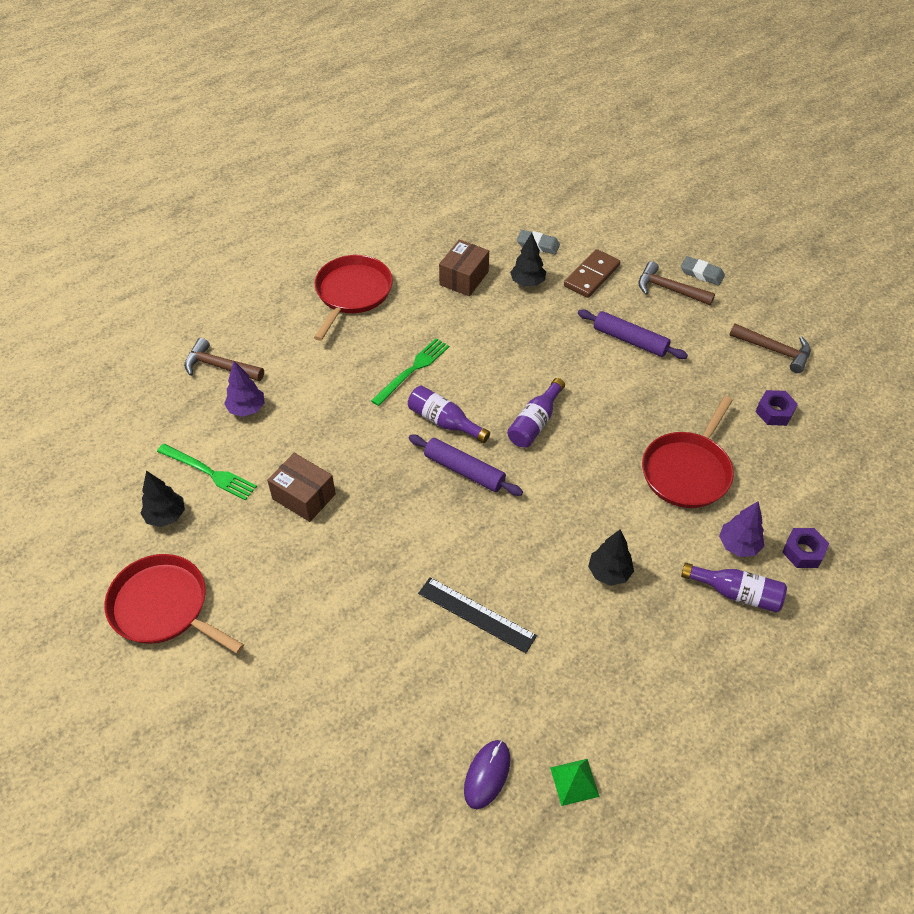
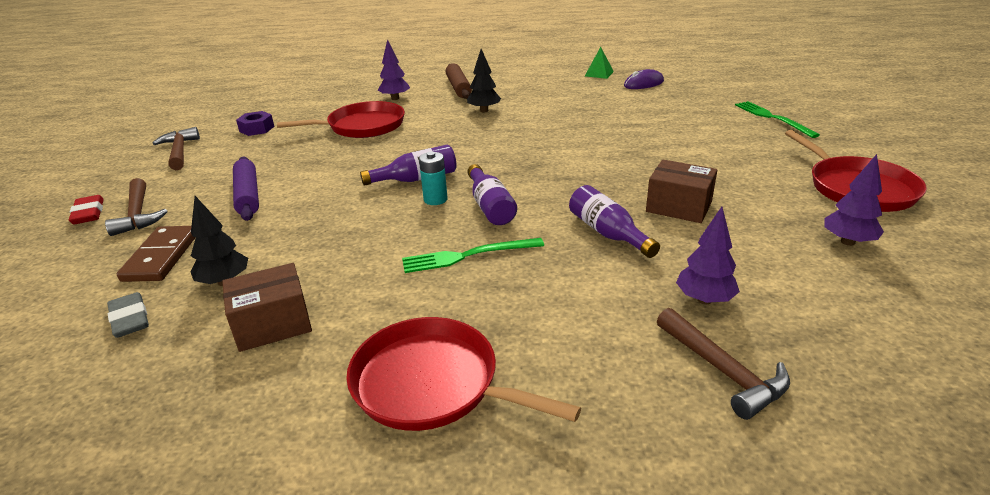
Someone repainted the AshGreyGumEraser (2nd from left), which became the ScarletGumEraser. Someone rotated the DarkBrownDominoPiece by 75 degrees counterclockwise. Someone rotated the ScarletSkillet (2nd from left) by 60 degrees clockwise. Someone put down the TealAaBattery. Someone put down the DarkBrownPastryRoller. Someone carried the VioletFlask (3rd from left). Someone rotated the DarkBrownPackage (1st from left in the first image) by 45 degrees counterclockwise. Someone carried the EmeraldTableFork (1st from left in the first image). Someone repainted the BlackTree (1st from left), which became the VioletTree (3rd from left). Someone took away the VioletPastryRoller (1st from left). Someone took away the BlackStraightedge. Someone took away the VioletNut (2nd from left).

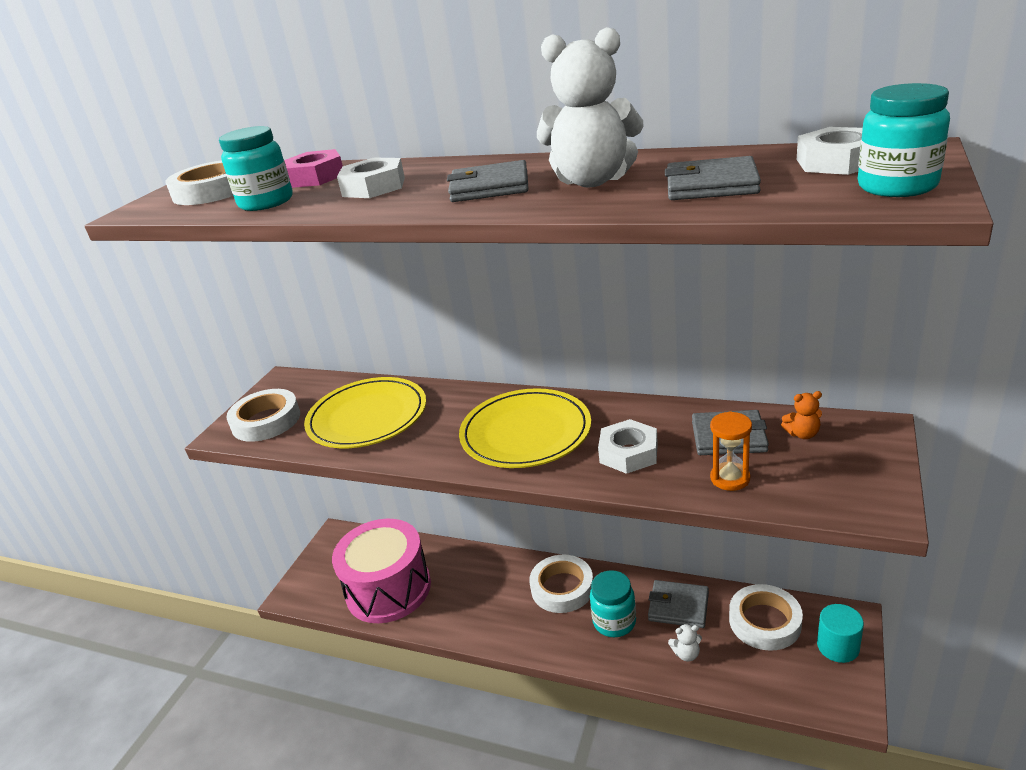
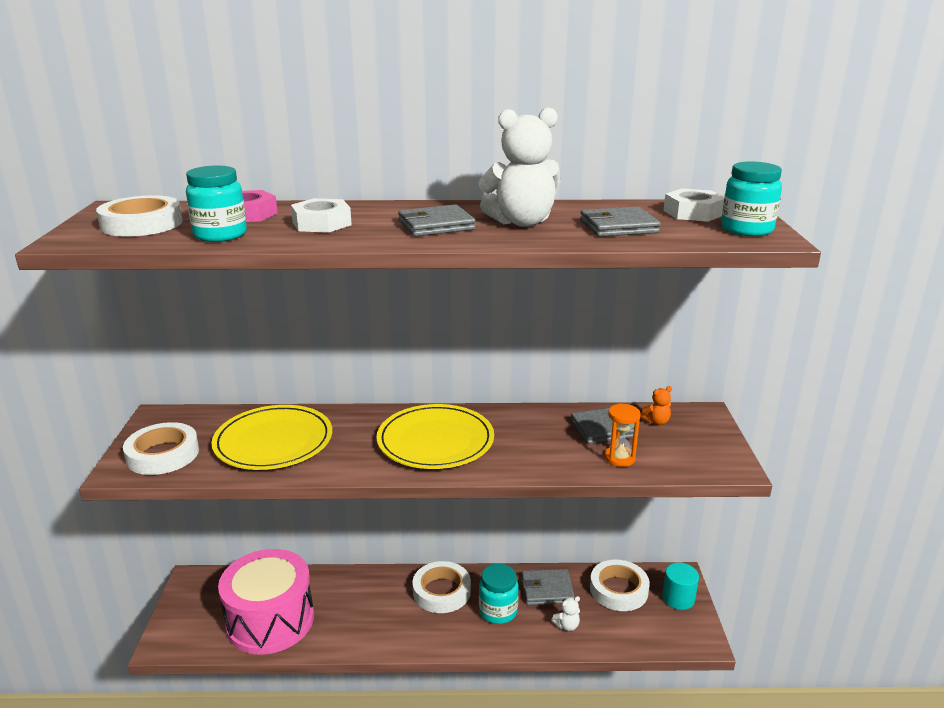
Someone took away the SnowWhiteNut (2nd from left).

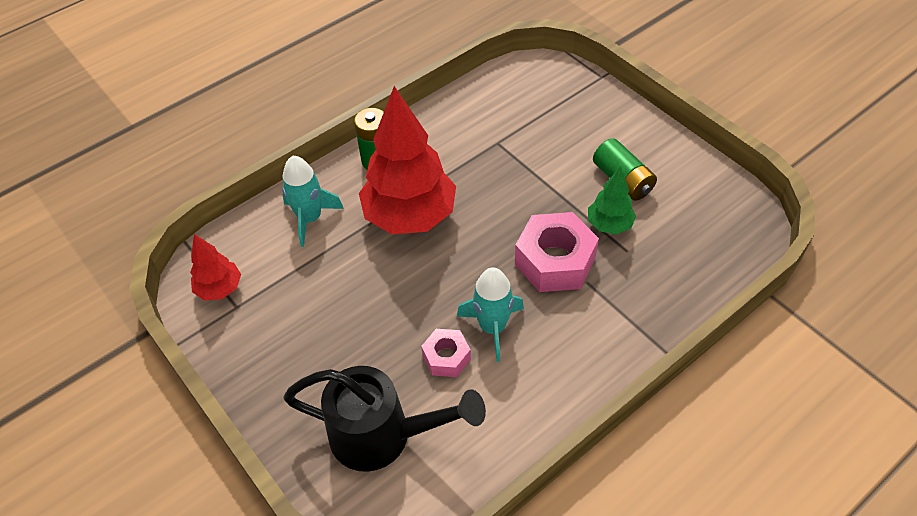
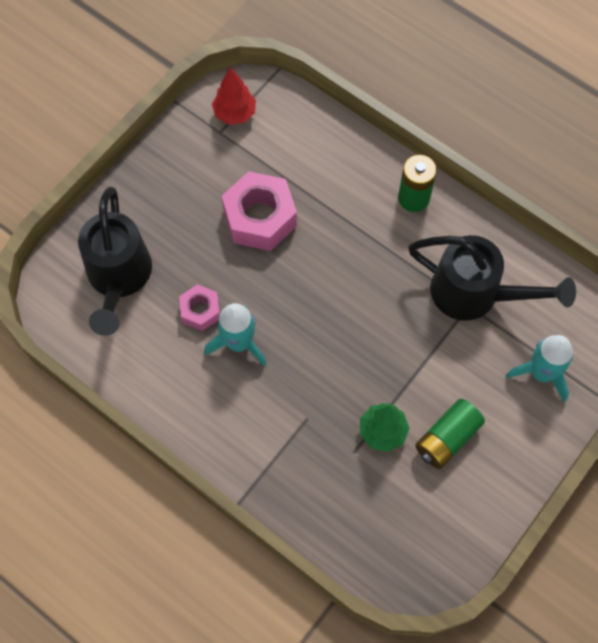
Someone carried the PinkNut (2nd from left). Someone put down the BlackSprinklingCan (2nd from left). Someone carried the TealRocket (1st from left in the first image). Someone took away the ScarletTree (2nd from left).

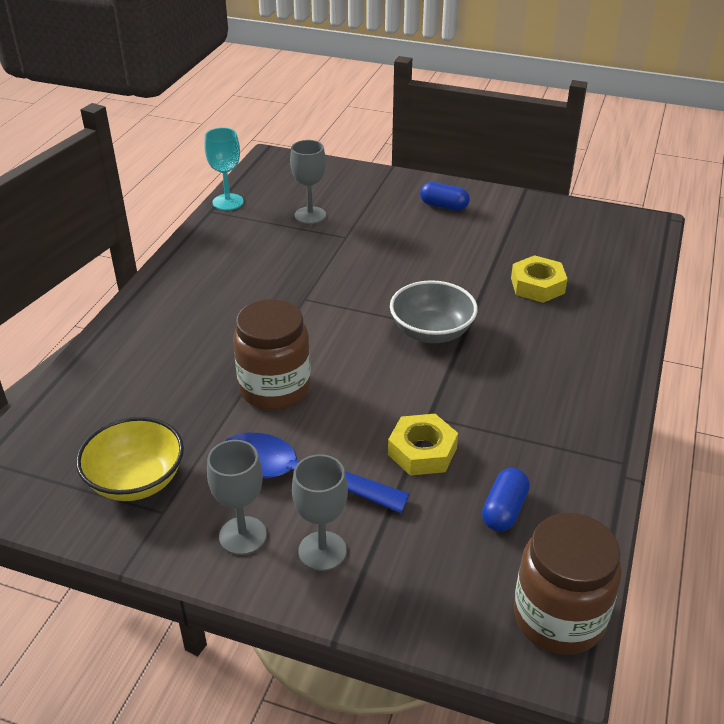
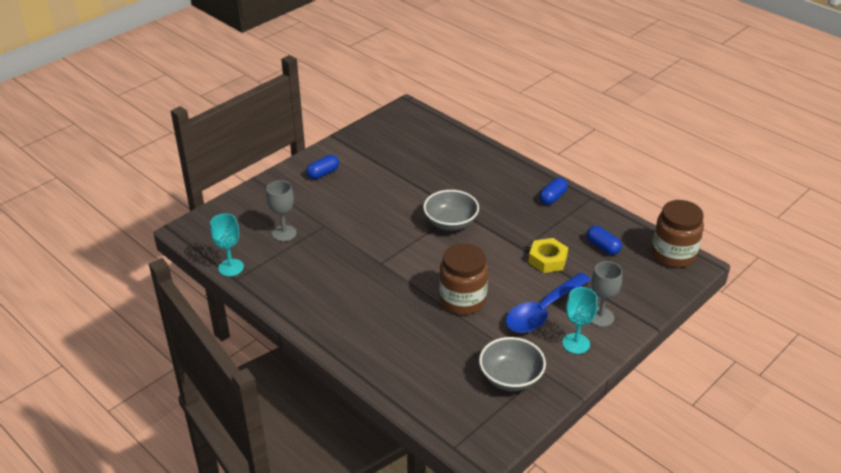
Someone repainted the GoldenDeepDish, which became the AshGreyDeepDish (2nd from left). Someone put down the BluePillShape (2nd from left). Someone repainted the AshGreyChalice (1st from left), which became the TealChalice (2nd from left). Someone took away the GoldenNut (2nd from left).

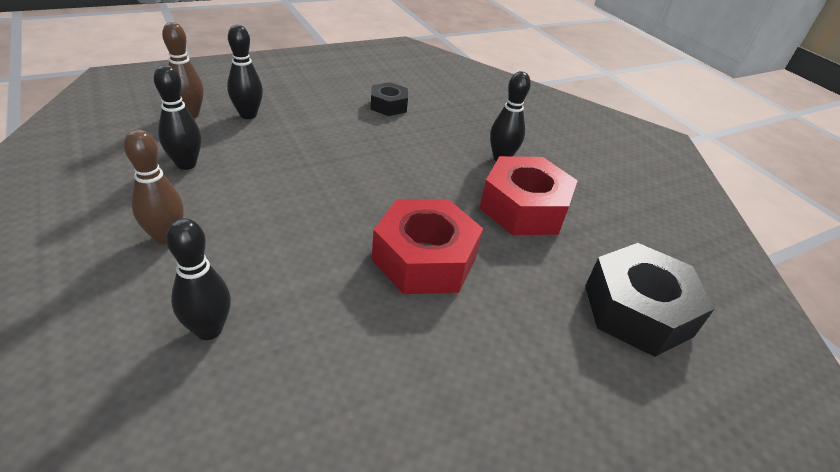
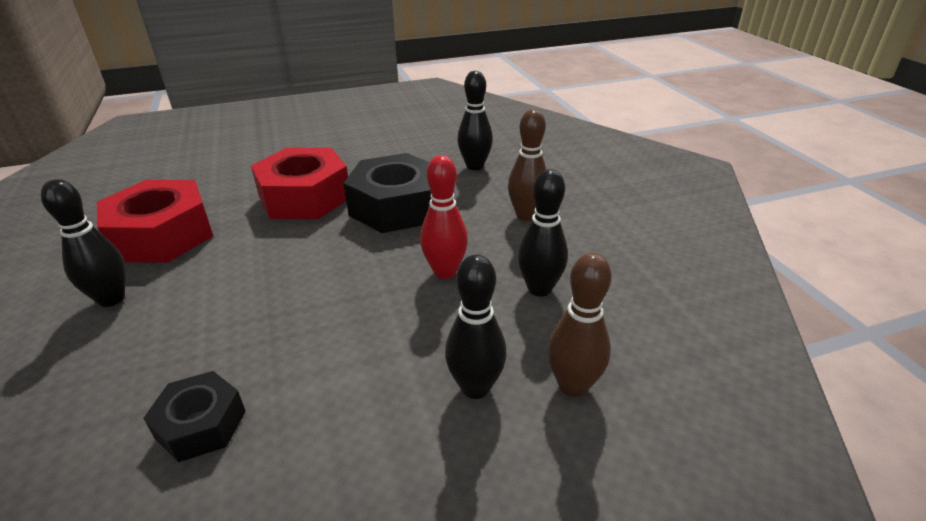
Someone carried the BlackNut (2nd from left). Someone put down the ScarletTenpin.

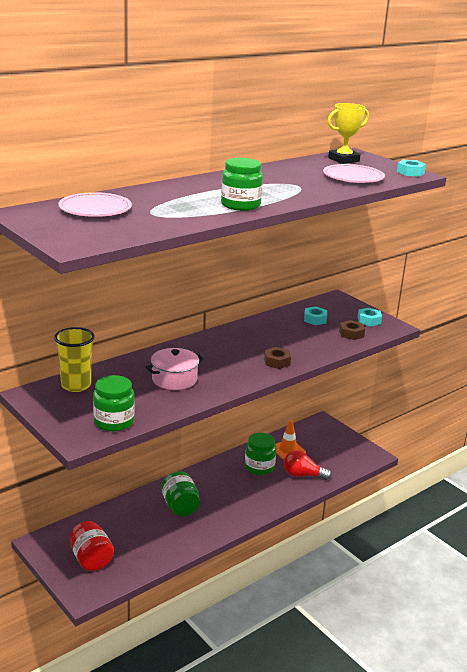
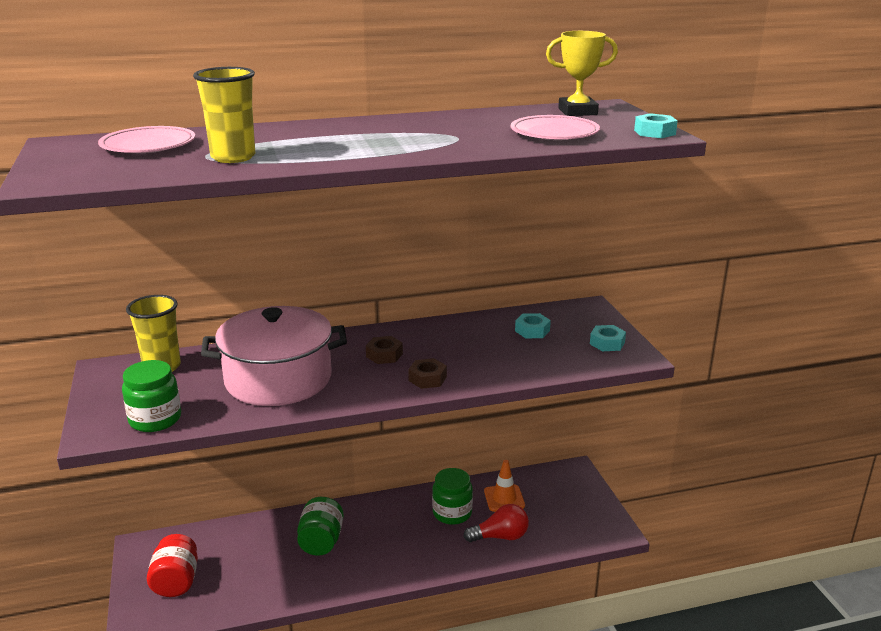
Someone put down the GoldenTumbler (2nd from left). Someone scaled the PinkStockpot by 1.80. Someone carried the DarkBrownNut (2nd from left in the first image). Someone rotated the ScarletLightBulb by 135 degrees clockwise. Someone took away the EmeraldPreserveJar (3rd from left).

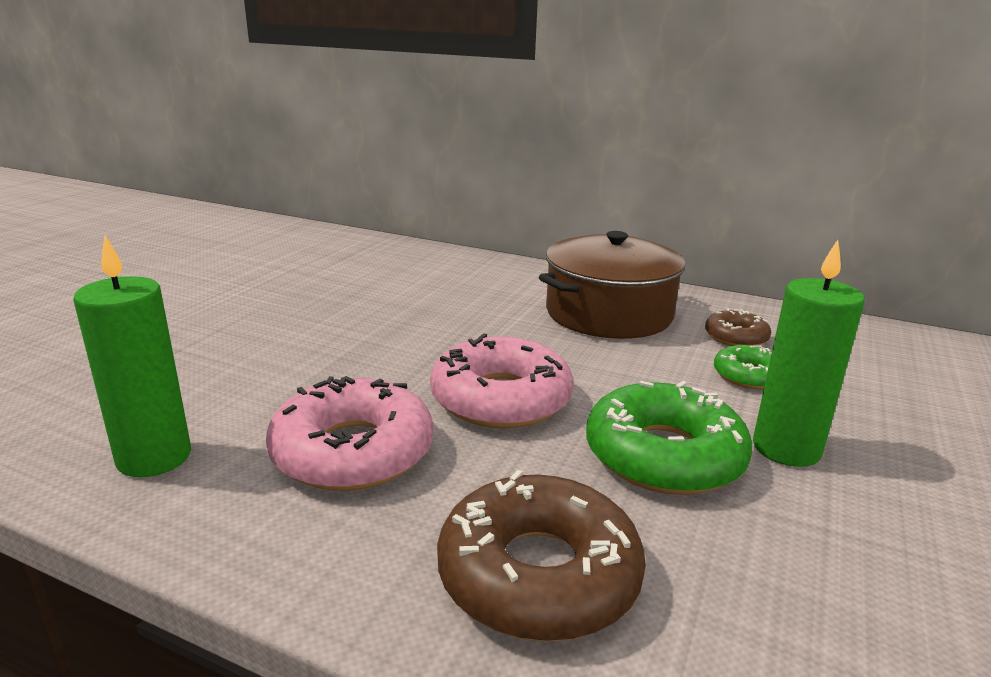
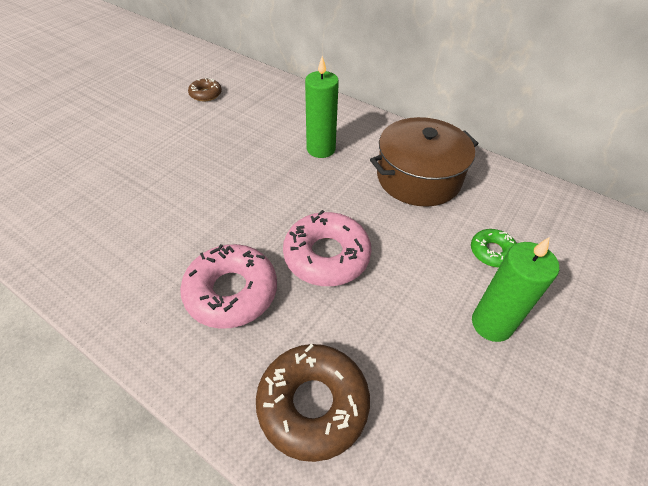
Someone carried the DarkBrownDonut (2nd from left in the first image). Someone carried the EmeraldWaxCandle (1st from left). Someone took away the EmeraldDonut (1st from left).

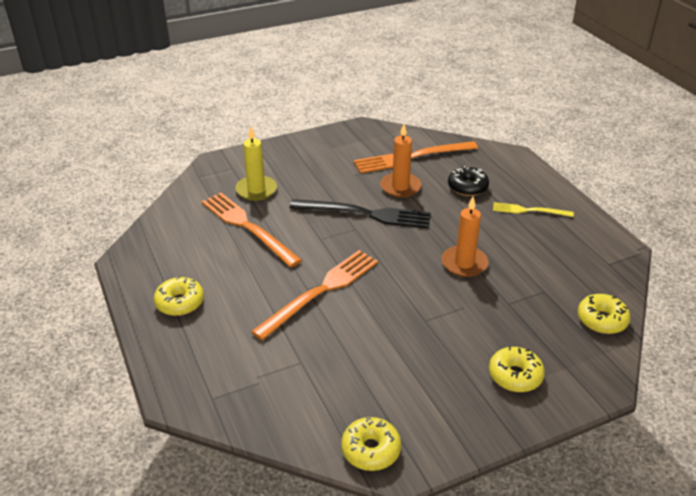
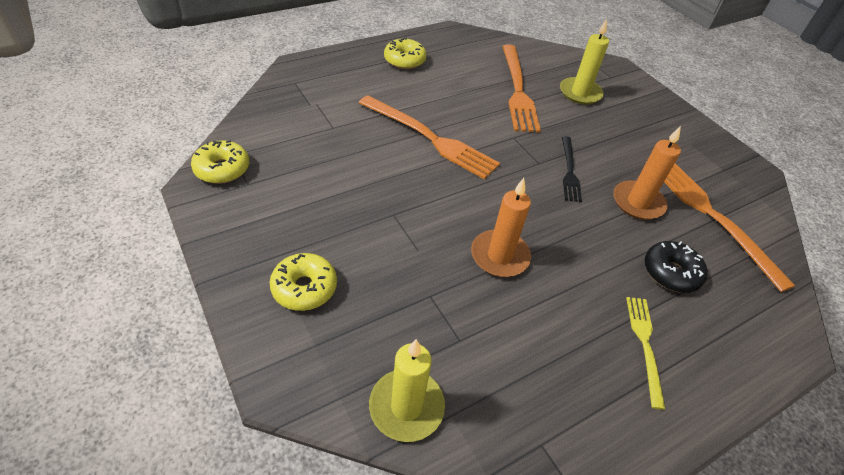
Someone swapped the GoldenDonut (4th from left) for the GoldenWaxCandle (1st from left). Someone rotated the OrangeColouredTableFork (1st from left in the first image) by 135 degrees clockwise. Someone scaled the BlackTableFork by 0.56.

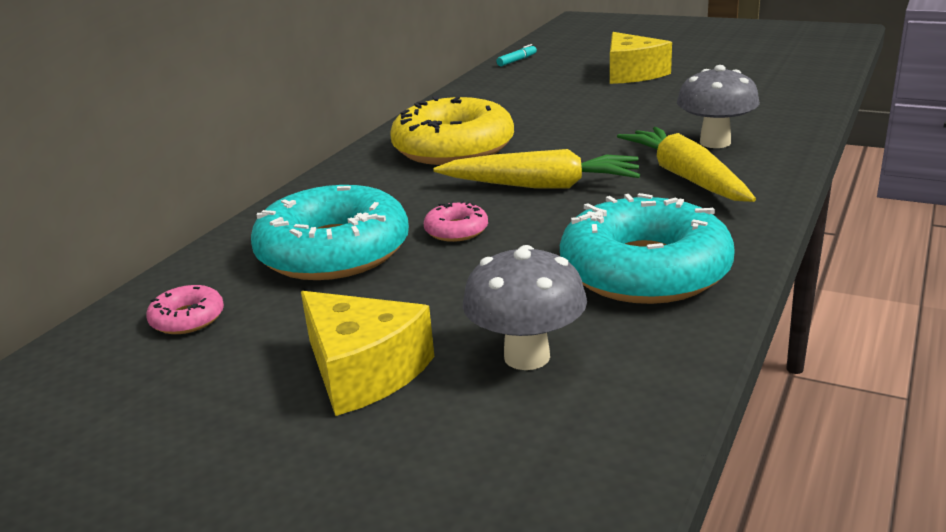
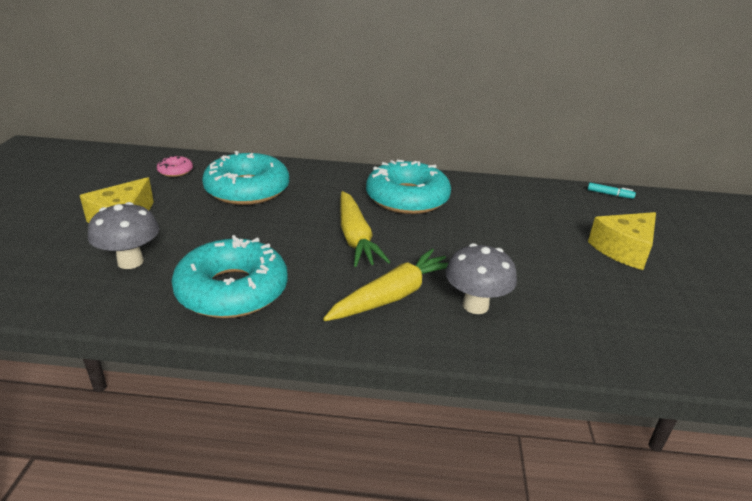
Someone repainted the GoldenDonut, which became the TealDonut (3rd from left). Someone took away the PinkDonut (2nd from left).

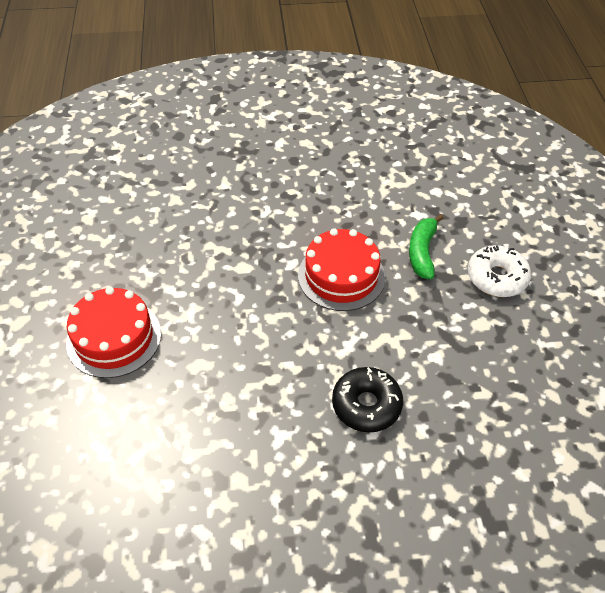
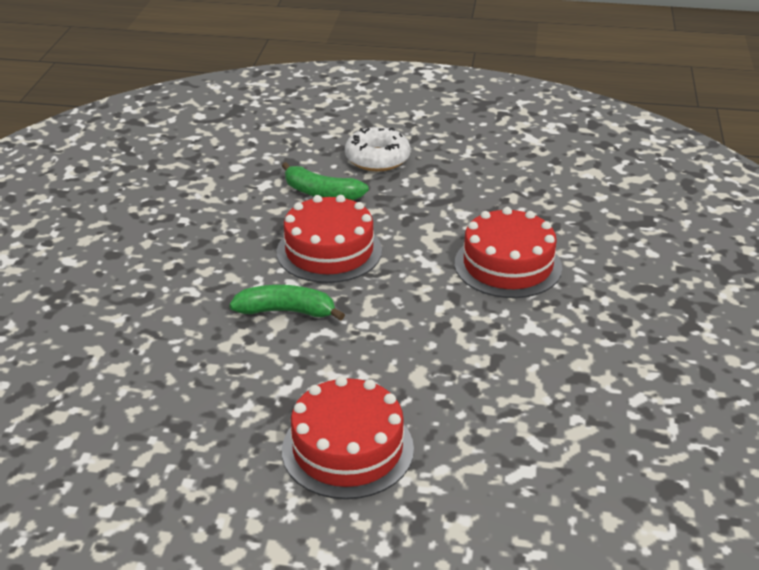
Someone put down the EmeraldToyBanana (1st from left). Someone swapped the BlackDonut for the ScarletGateau (3rd from left).

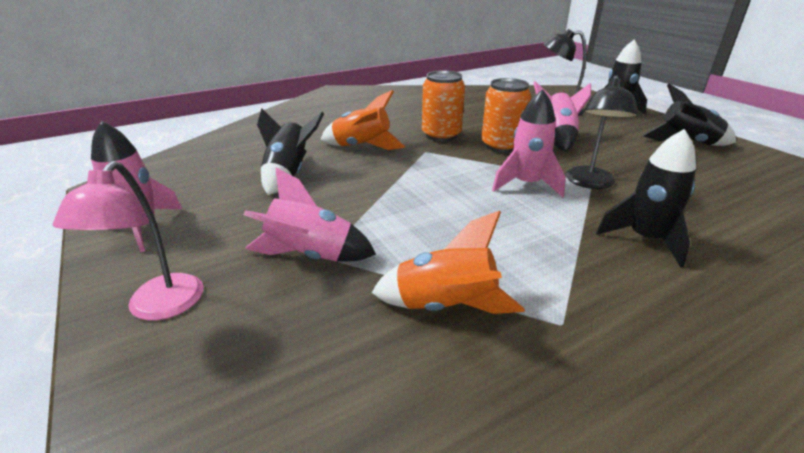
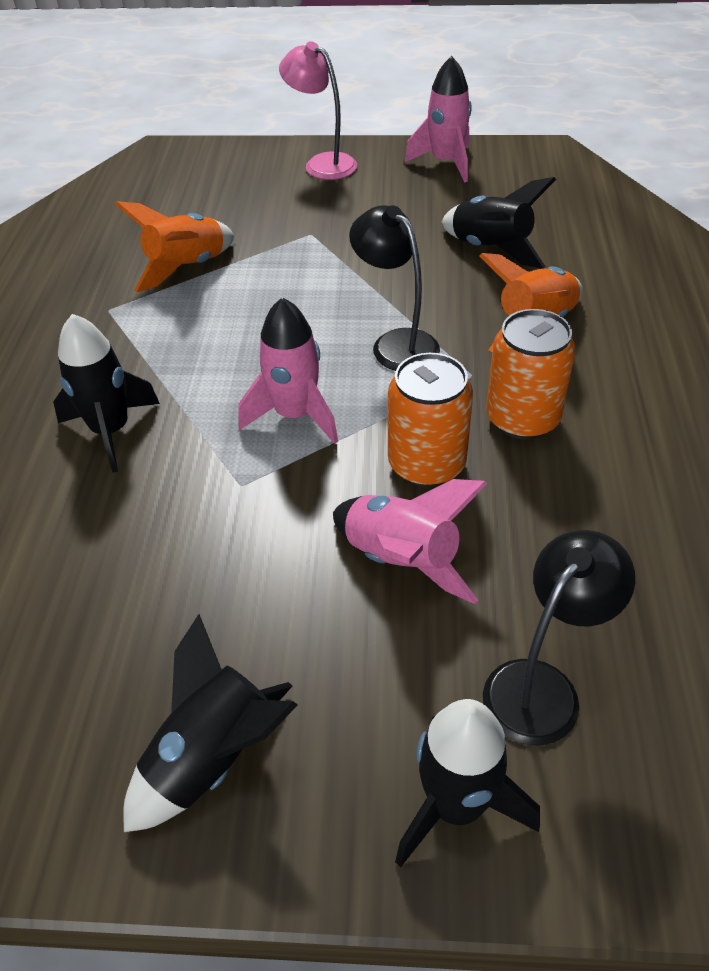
Someone carried the BlackReadingLamp (2nd from left in the first image). Someone took away the PinkRocket (2nd from left).

